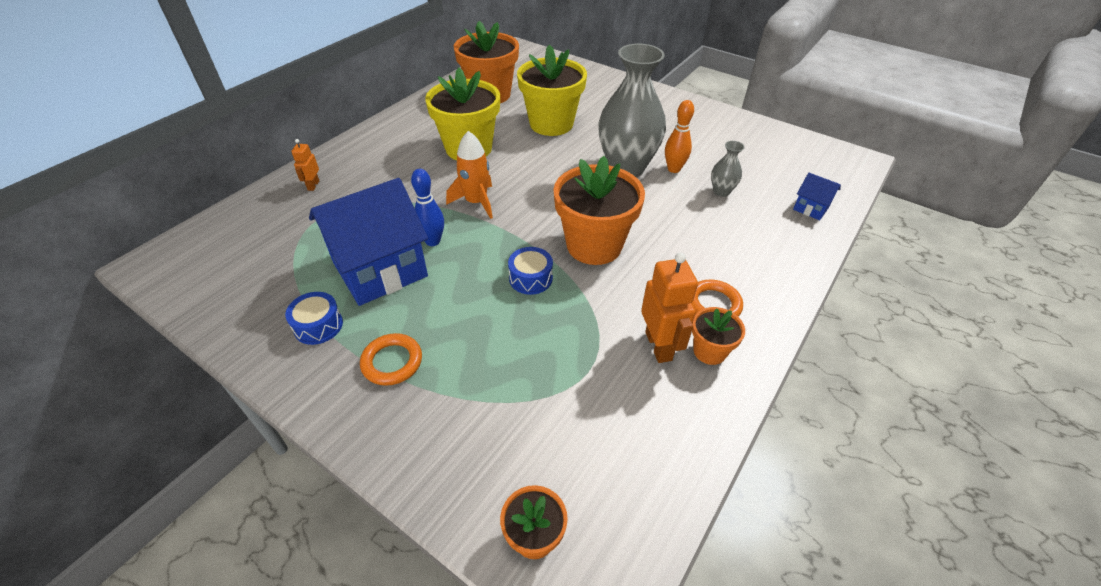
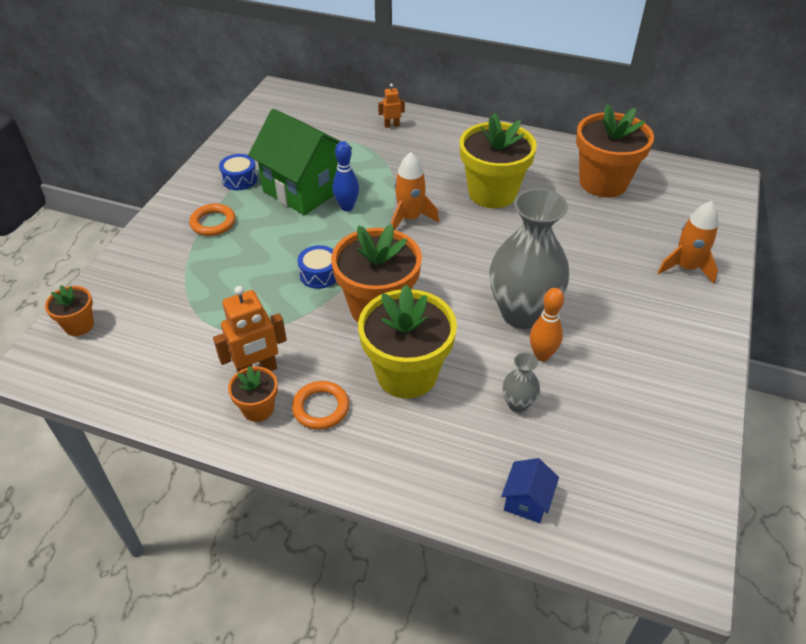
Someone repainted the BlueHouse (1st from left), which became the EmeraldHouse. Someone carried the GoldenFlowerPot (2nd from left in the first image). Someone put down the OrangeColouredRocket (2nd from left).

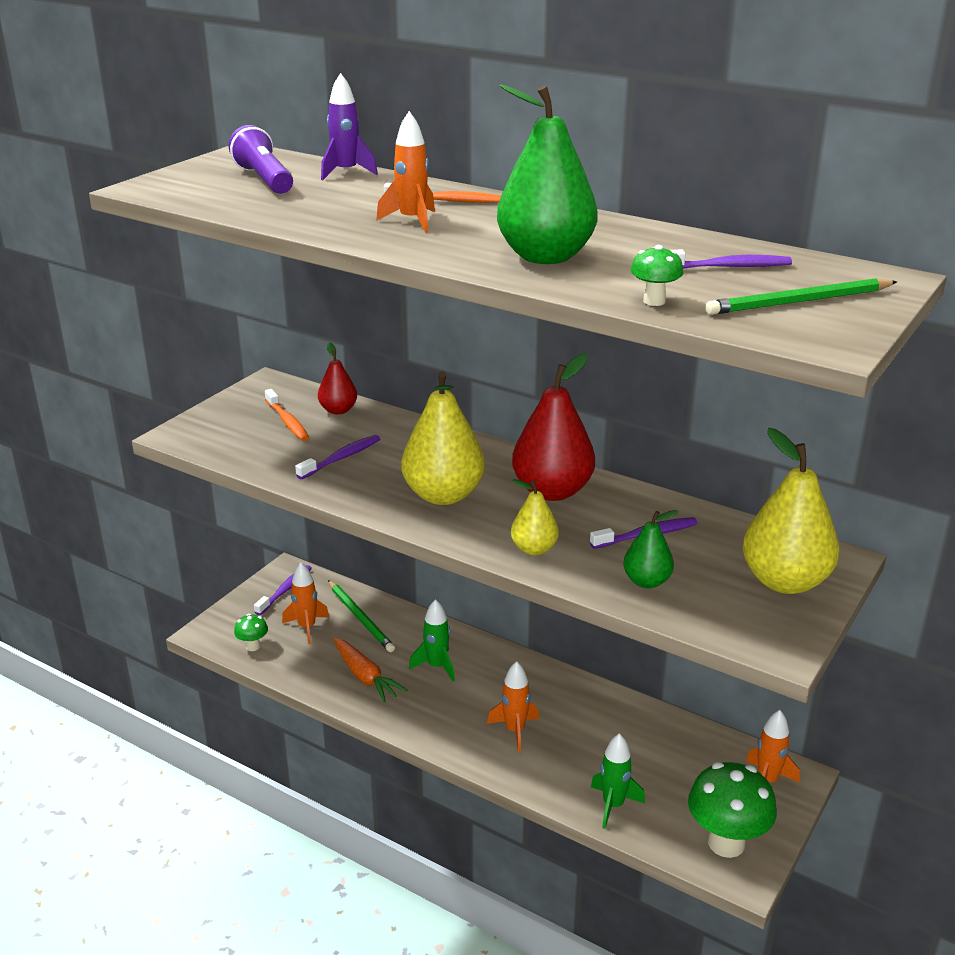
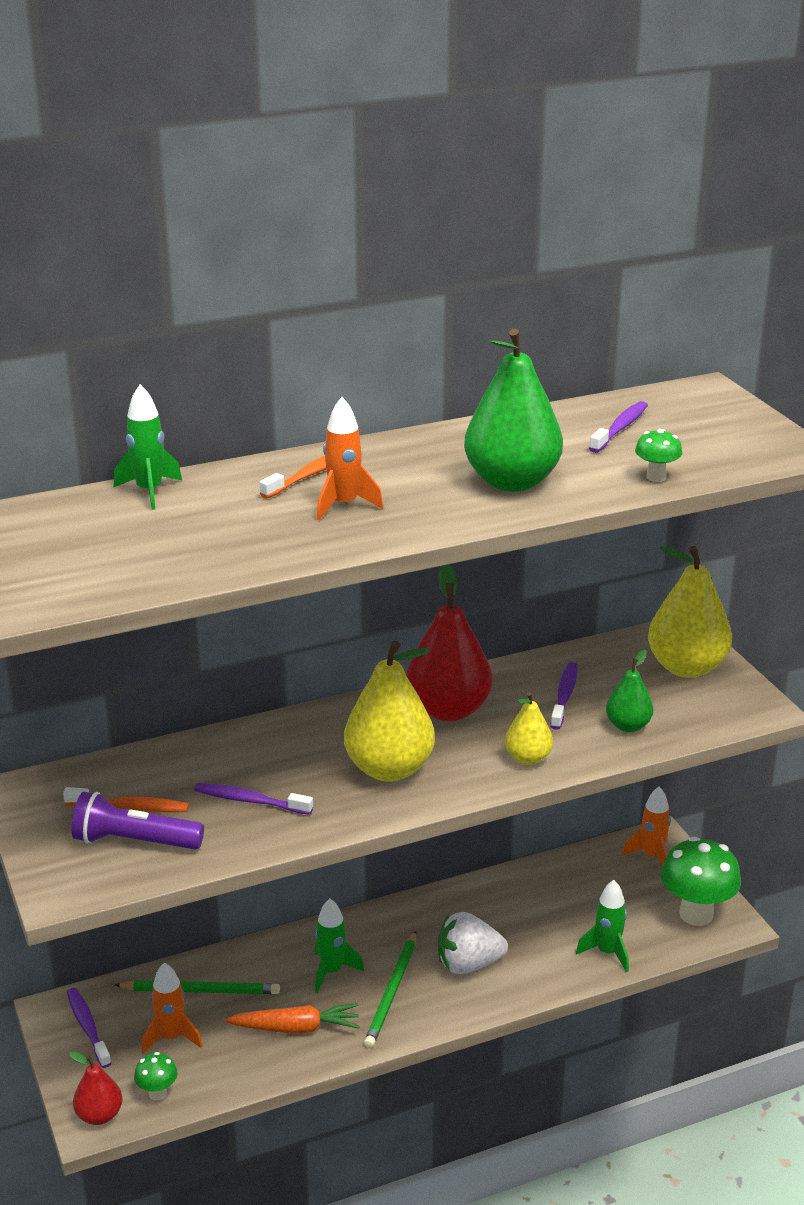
Someone carried the ScarletToyPear (1st from left). Someone carried the VioletFlashlight. Someone repainted the VioletRocket, which became the EmeraldRocket (1st from left). Someone rotated the VioletDentalBrush (2nd from left) by 60 degrees counterclockwise. Someone carried the EmeraldLeadPencil (2nd from left). Someone swapped the OrangeColouredRocket (3rd from left) for the SnowWhiteBerry.

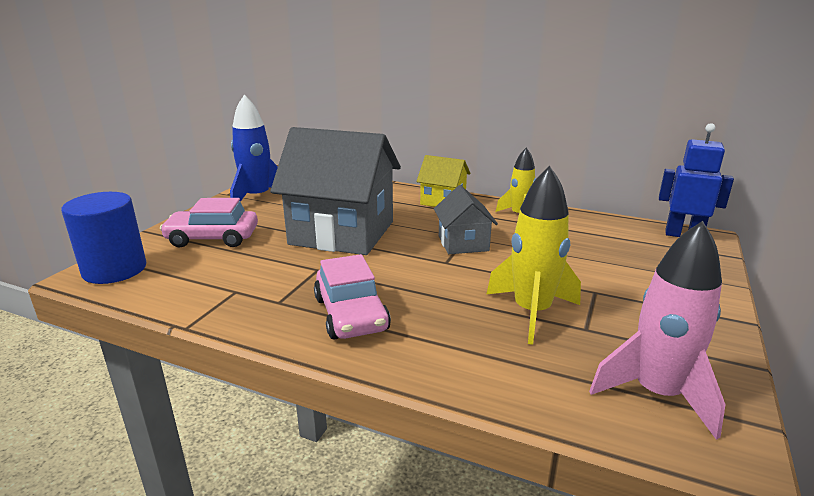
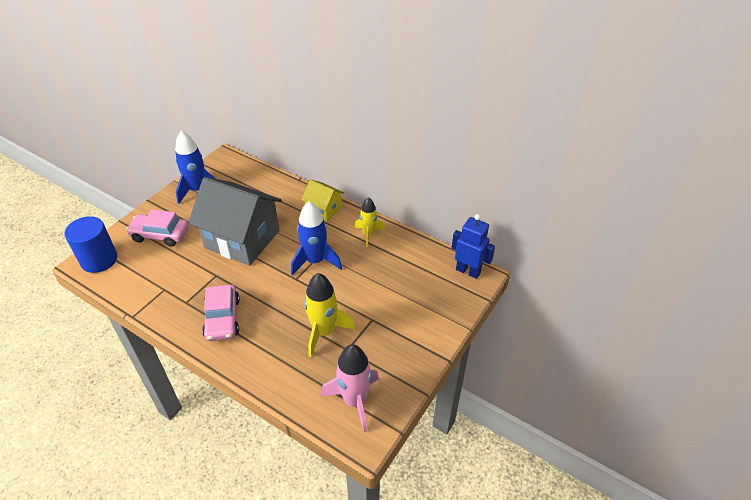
Someone swapped the AshGreyHouse (2nd from left) for the BlueRocket (2nd from left).

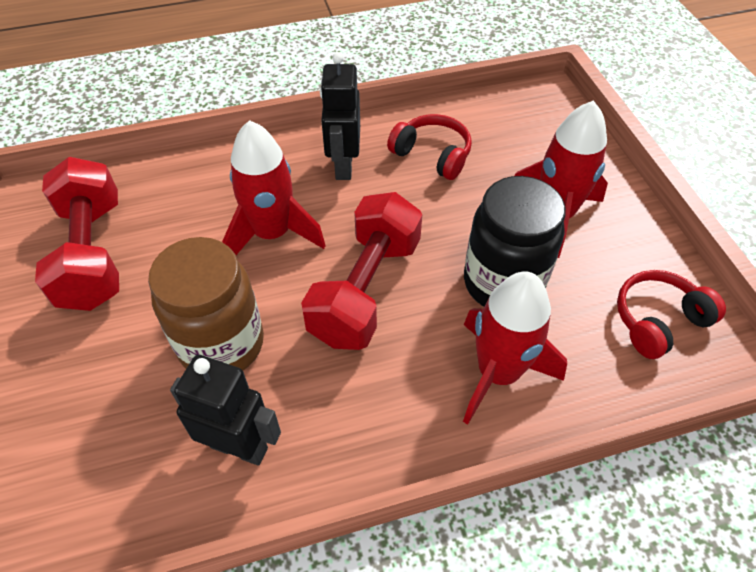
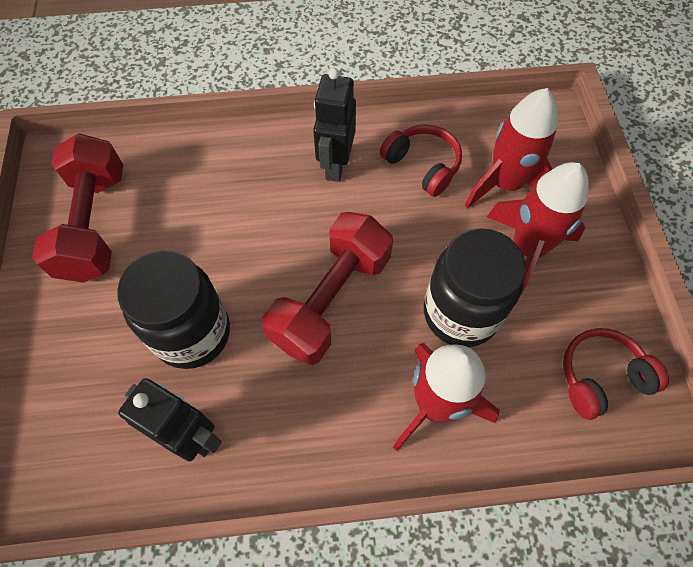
Someone repainted the DarkBrownPreserveJar, which became the BlackPreserveJar (1st from left). Someone carried the ScarletRocket (1st from left in the first image).

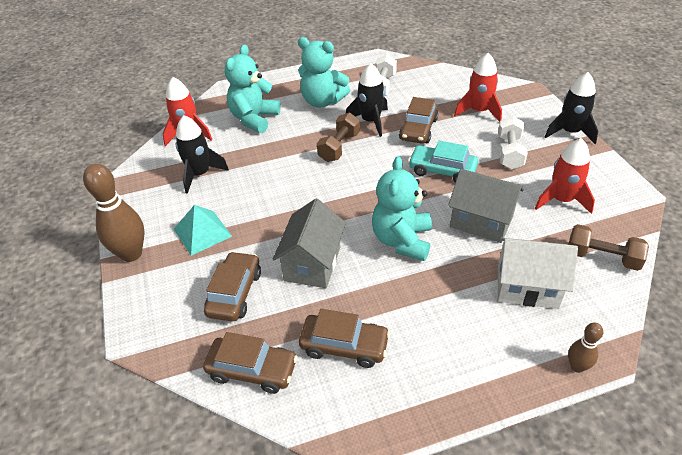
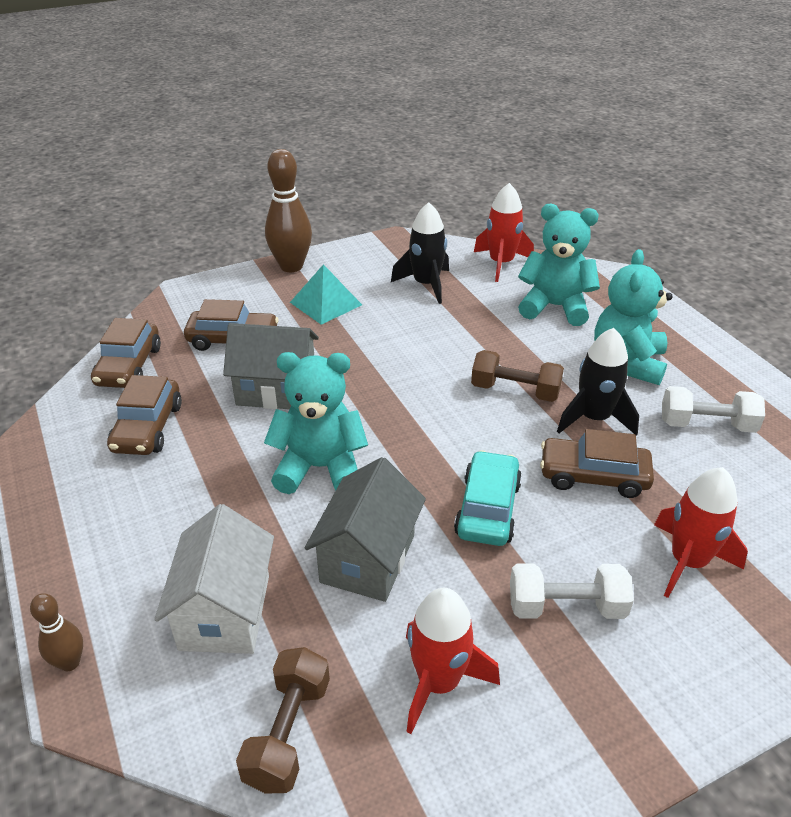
Someone took away the BlackRocket (3rd from left).

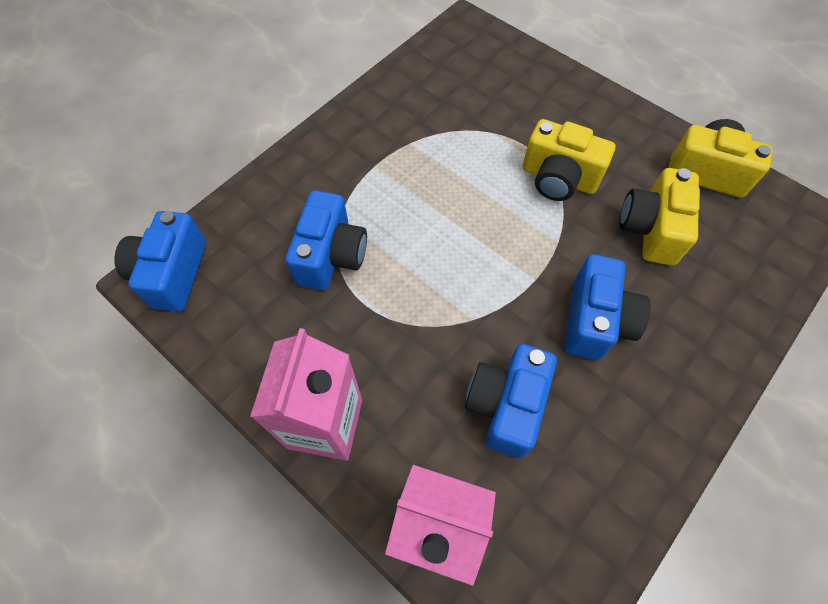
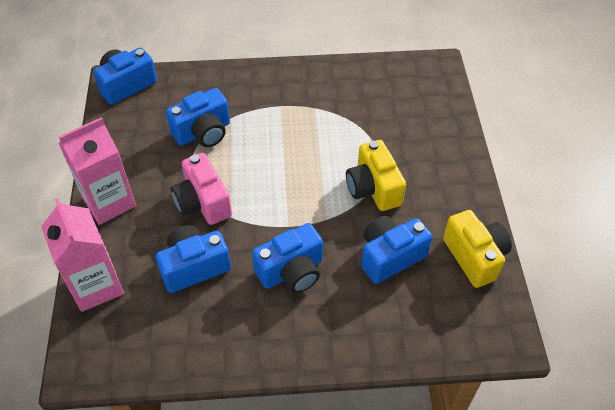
Someone put down the PinkCamera. Someone repainted the GoldenCamera (2nd from left), which became the BlueCamera (5th from left).

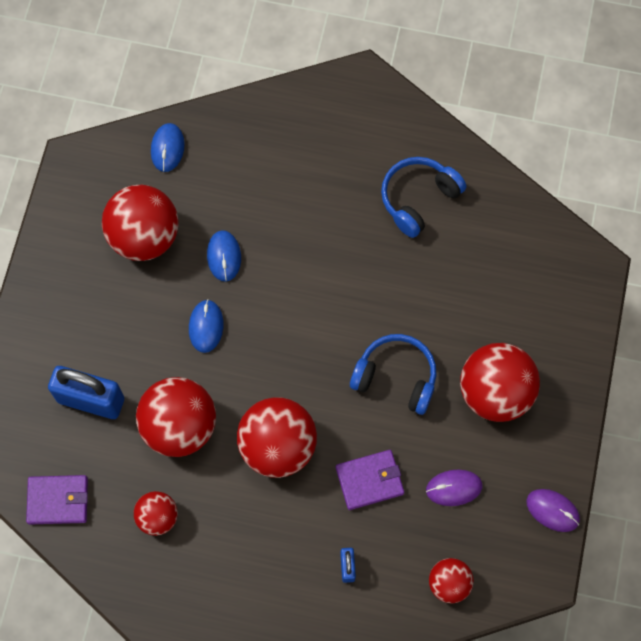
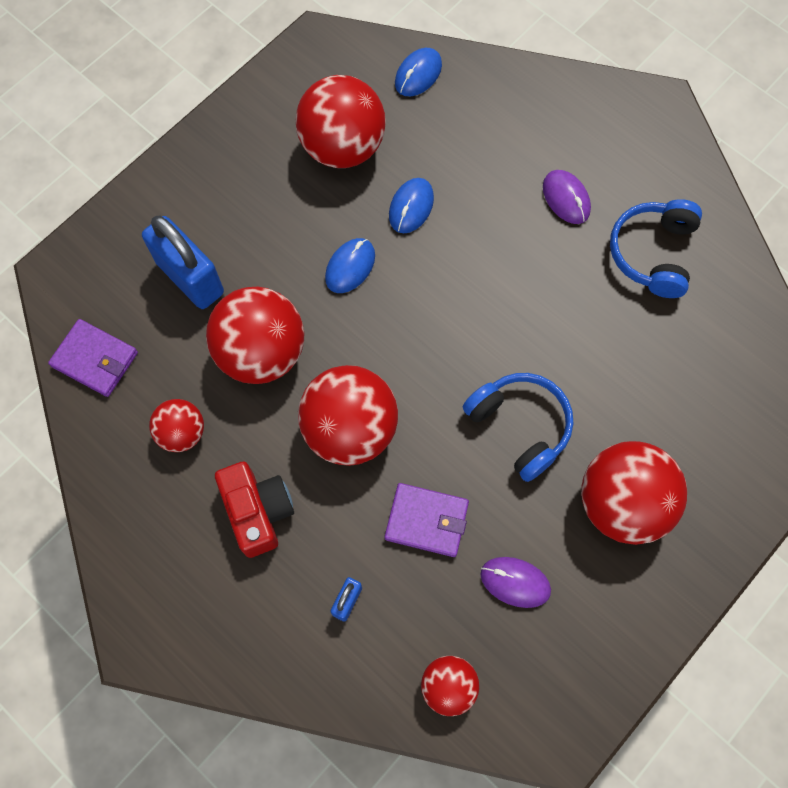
Someone put down the ScarletCamera. Someone carried the VioletComputerMouse (2nd from left). Someone rotated the BlueOverEarHeadphones (2nd from left) by 60 degrees counterclockwise.

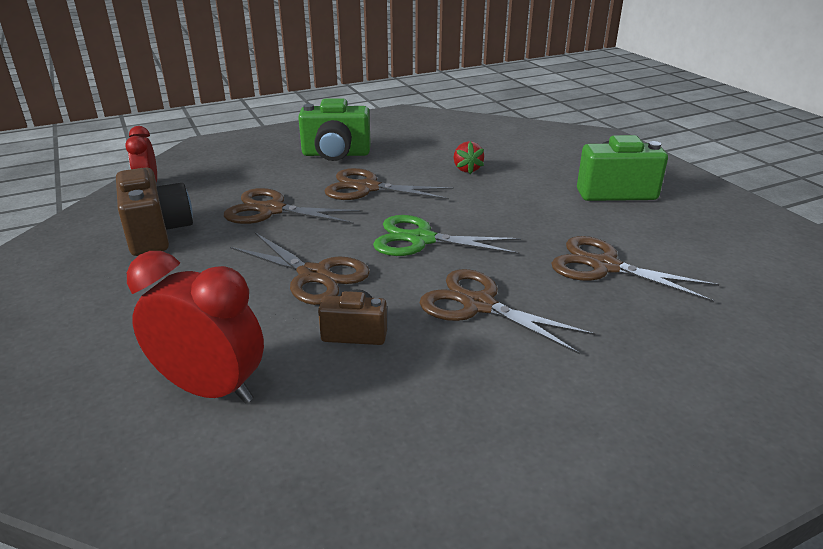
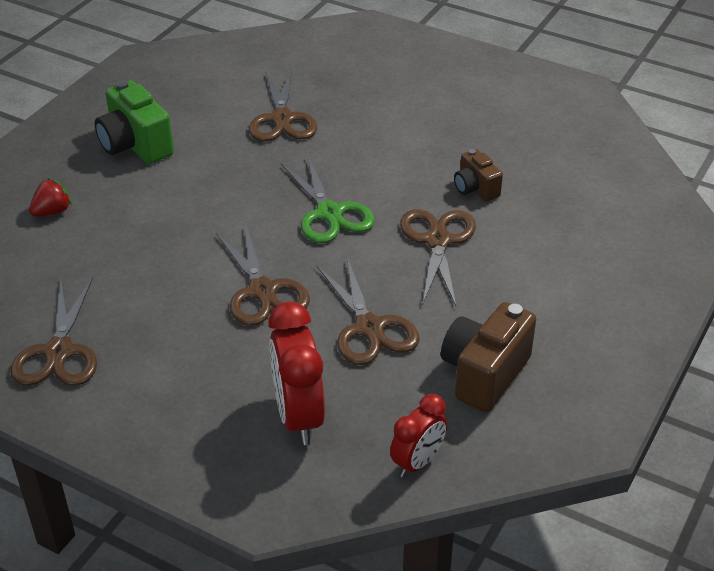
Someone carried the DarkBrownShears (4th from left in the first image). Someone carried the ScarletBerry. Someone carried the ScarletBedsideClock (2nd from left in the first image). Someone took away the EmeraldCamera (1st from left).

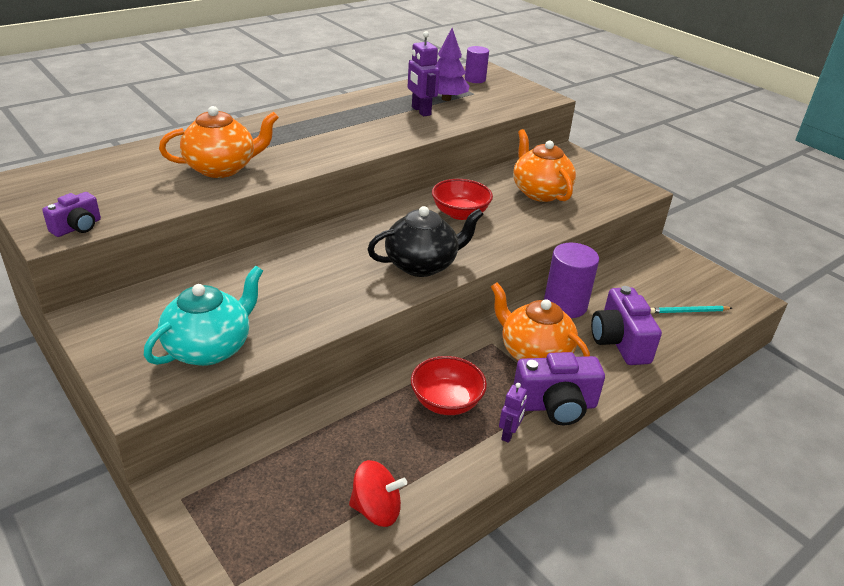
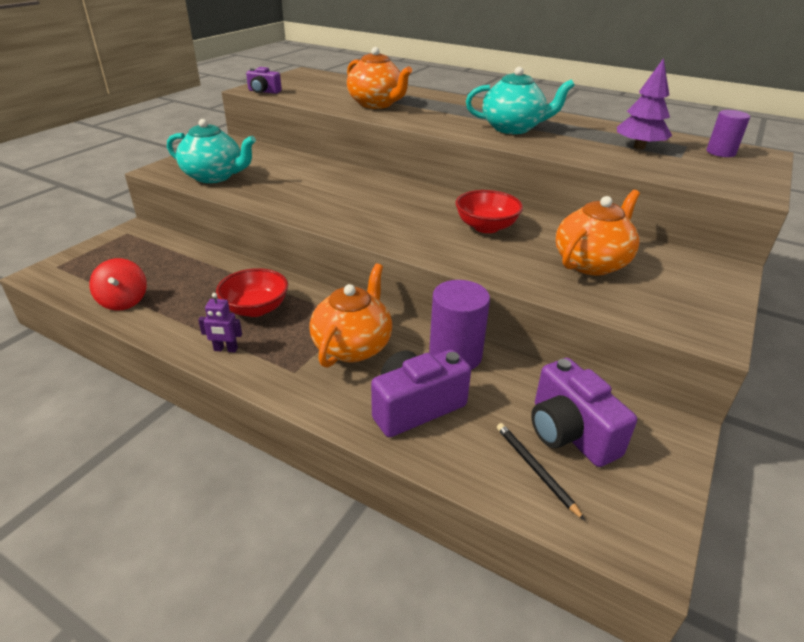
Someone put down the TealChinaTeapot (2nd from left). Someone repainted the TealLeadPencil, which became the BlackLeadPencil. Someone carried the VioletCamera (2nd from left in the first image). Someone took away the BlackChinaTeapot. Someone took away the VioletRobotFigure (1st from left).

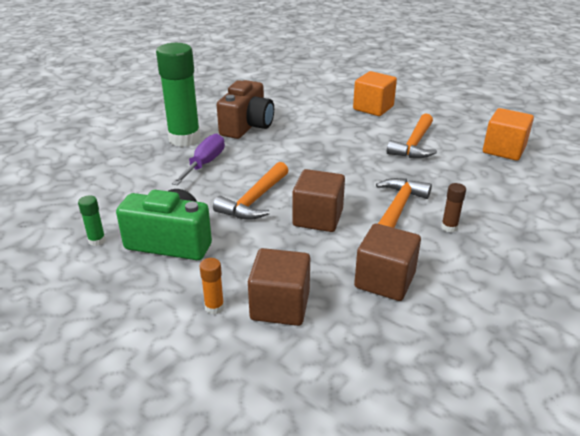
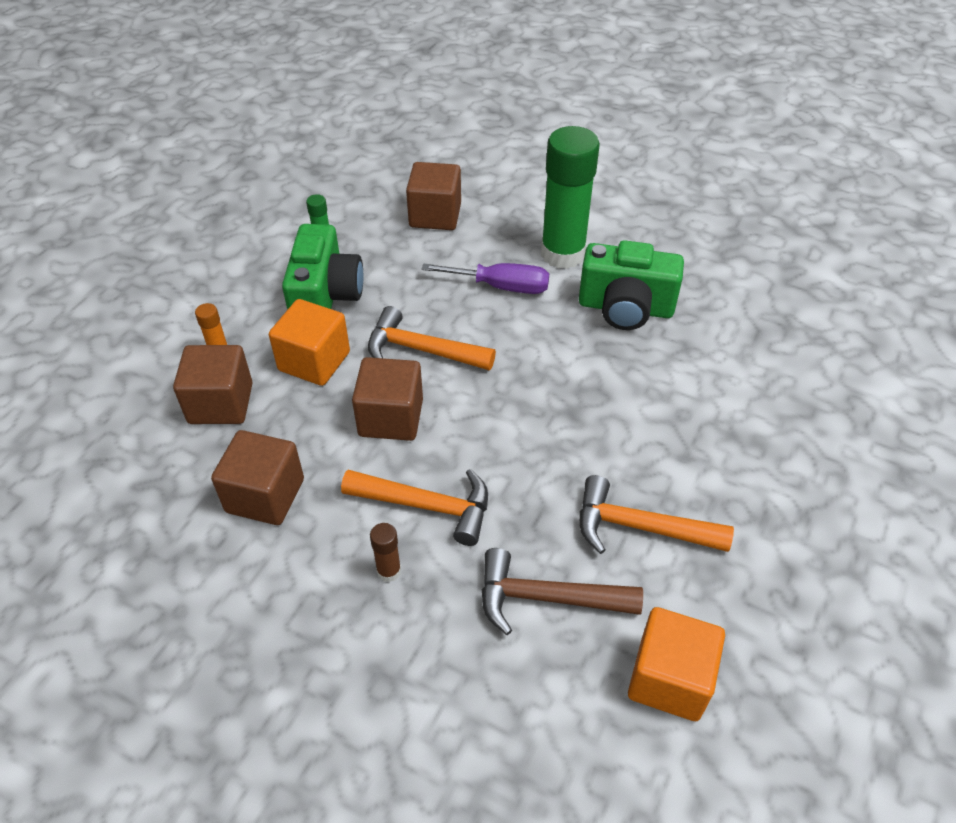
Someone carried the OrangeColouredBlock (1st from left). Someone put down the DarkBrownBlock (4th from left). Someone put down the DarkBrownClawHammer. Someone repainted the DarkBrownCamera, which became the EmeraldCamera (2nd from left).

